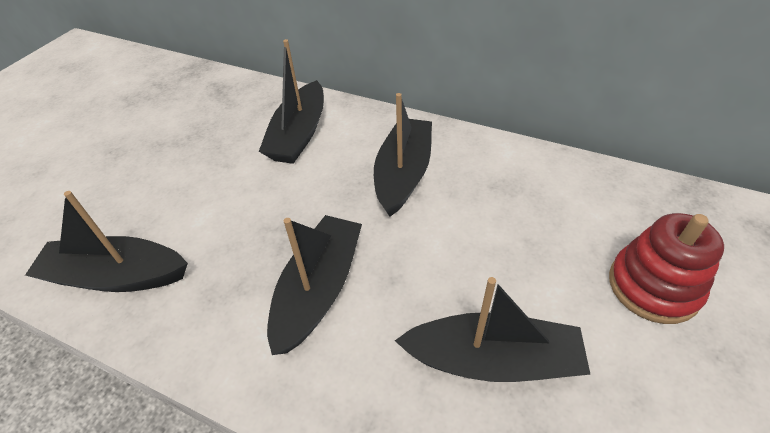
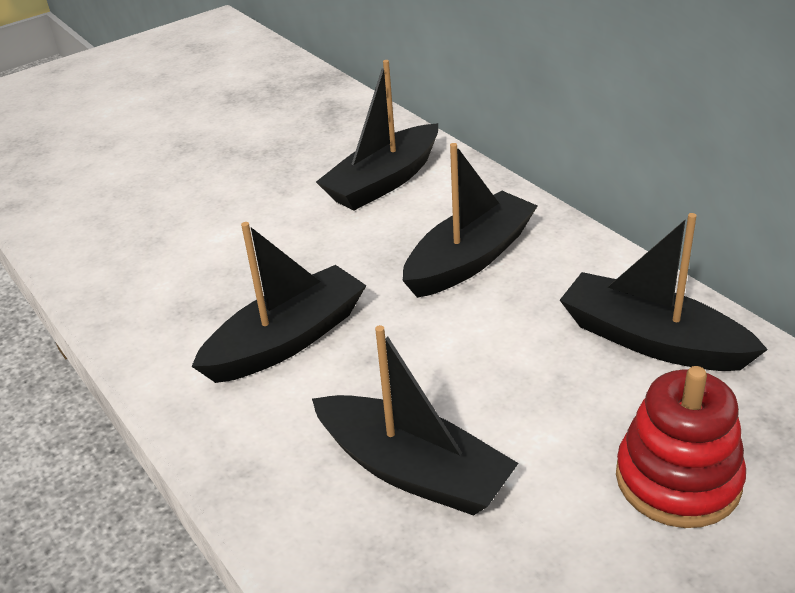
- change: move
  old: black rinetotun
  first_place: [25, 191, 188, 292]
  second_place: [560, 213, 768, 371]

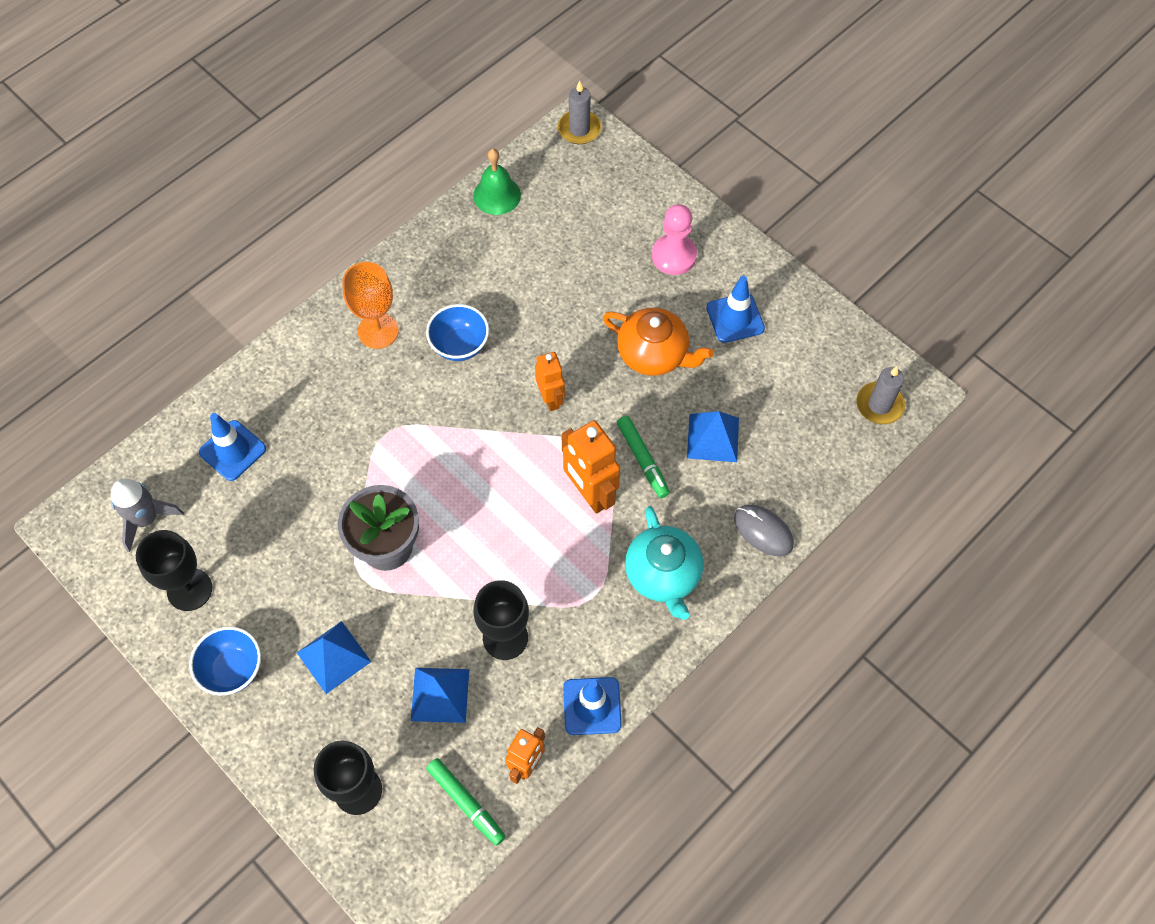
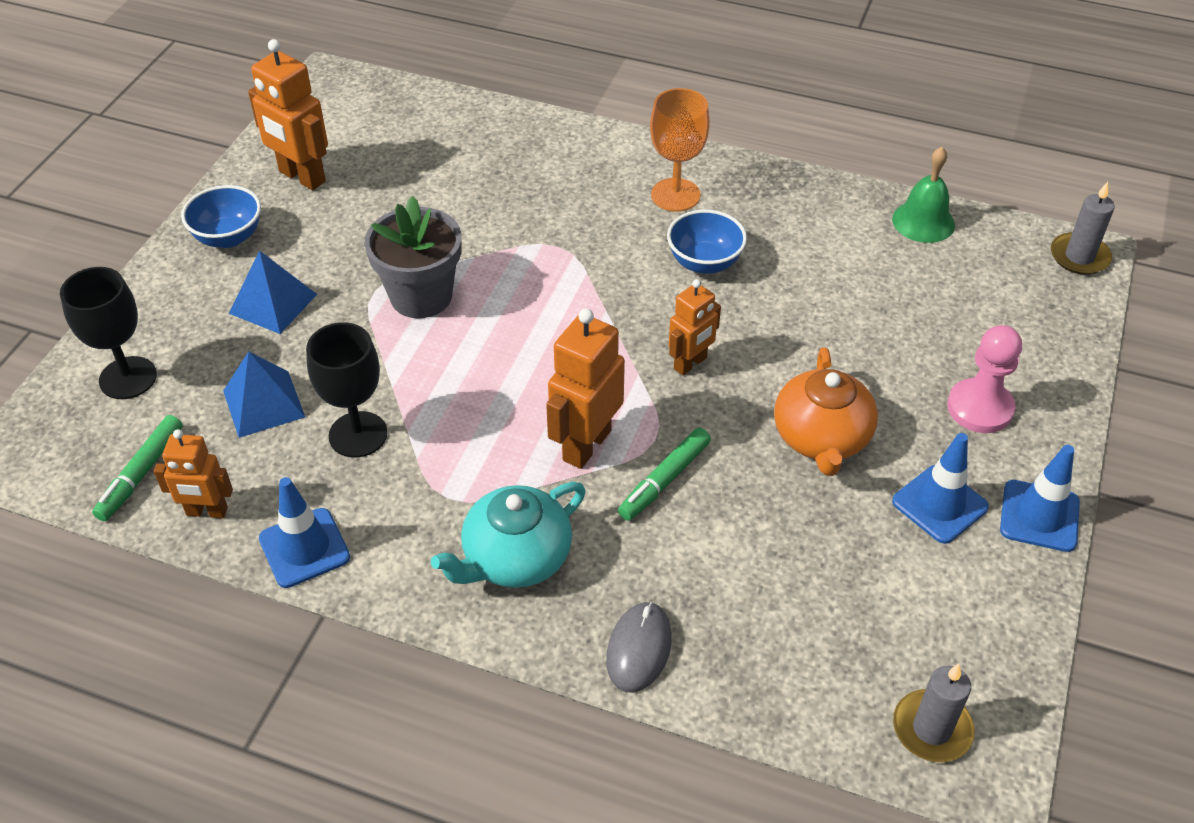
- change: delete
  old: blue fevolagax
  first_place: [687, 411, 739, 462]
- change: move
  old: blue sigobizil
  first_place: [199, 413, 266, 481]
  second_place: [1000, 445, 1080, 552]
- change: delete
  old: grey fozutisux
  first_place: [111, 479, 184, 552]
- change: replace
  old: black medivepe
  new: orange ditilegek
  first_place: [136, 530, 212, 611]
  second_place: [248, 39, 328, 190]

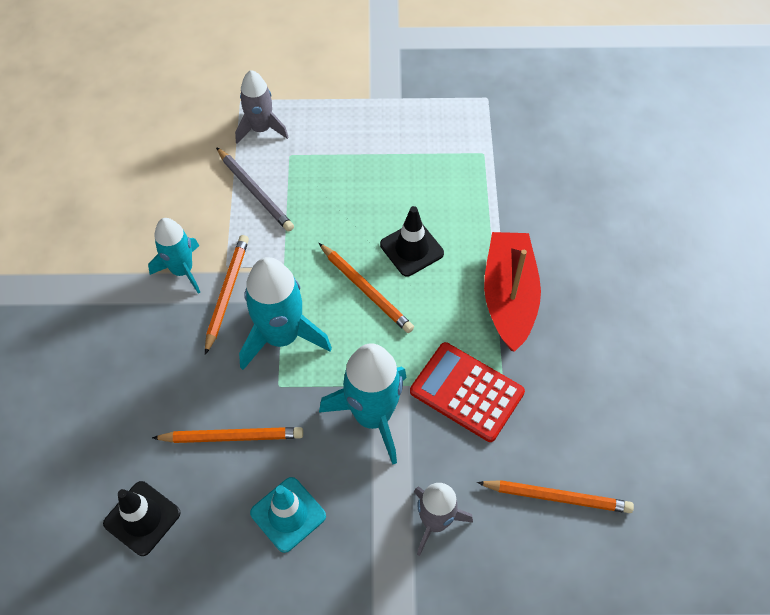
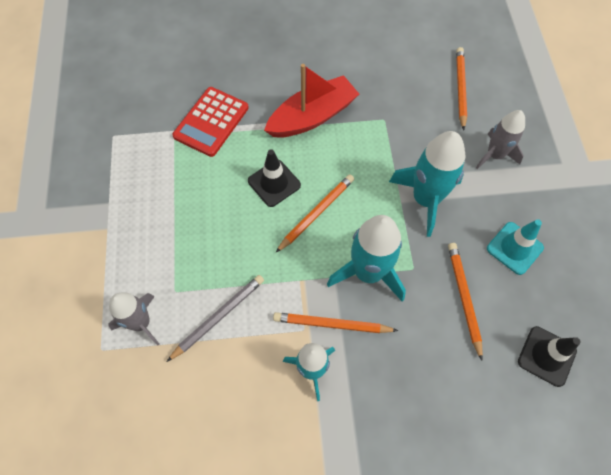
- change: rotate
  old: red rinetotun
  first_place: [484, 232, 541, 352]
  second_place: [264, 64, 359, 138]
  degrees: 150
- change: move
  old: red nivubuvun
  first_place: [410, 342, 525, 442]
  second_place: [172, 87, 249, 157]

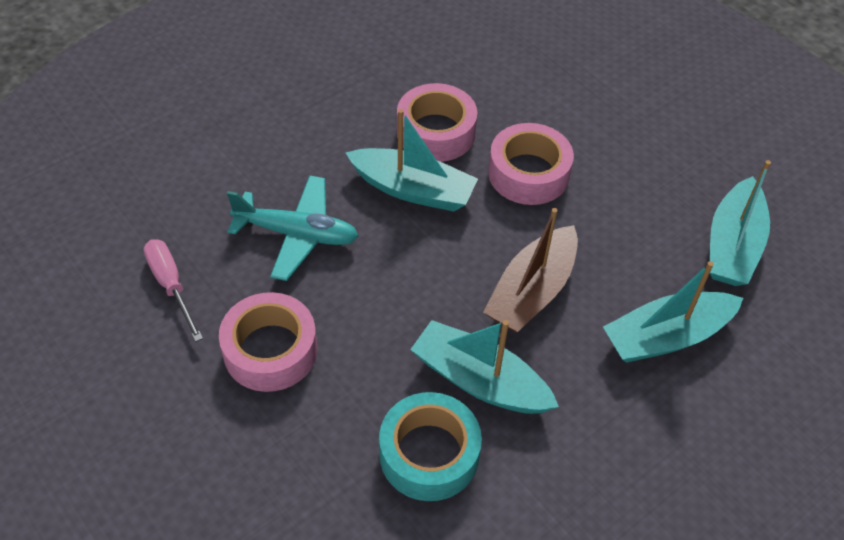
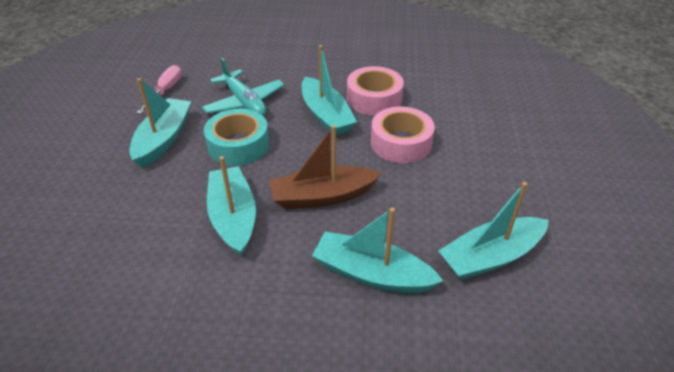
- change: replace
  old: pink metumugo
  new: turquoise rinetotun
  first_place: [219, 292, 317, 392]
  second_place: [129, 78, 191, 168]
- change: move
  old: turquoise metumugo
  first_place: [379, 392, 482, 501]
  second_place: [204, 109, 269, 166]

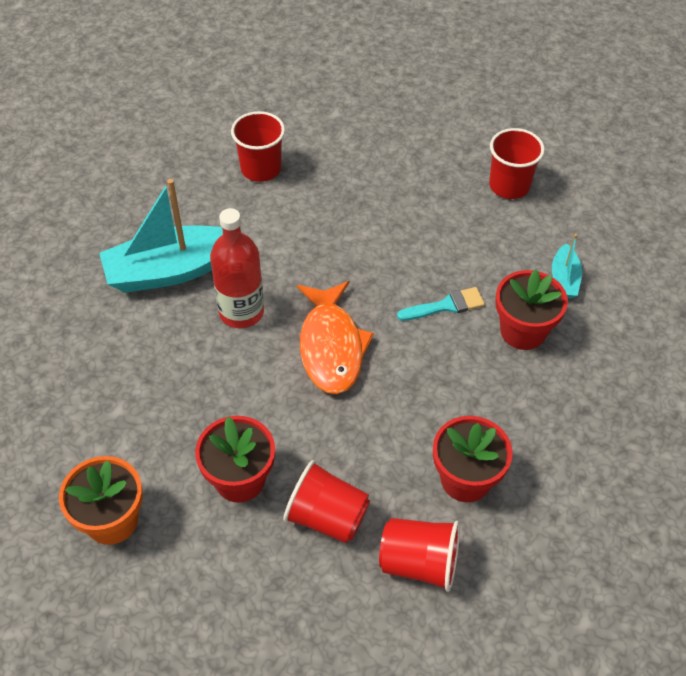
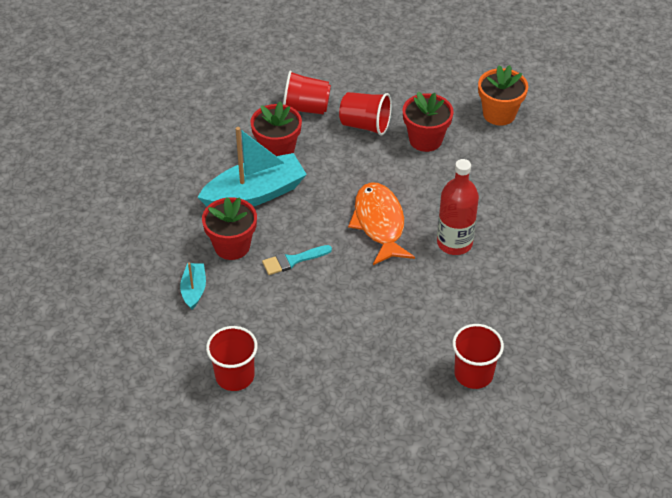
- change: move
  old: turquoise rinetotun
  first_place: [99, 179, 223, 293]
  second_place: [198, 127, 307, 206]

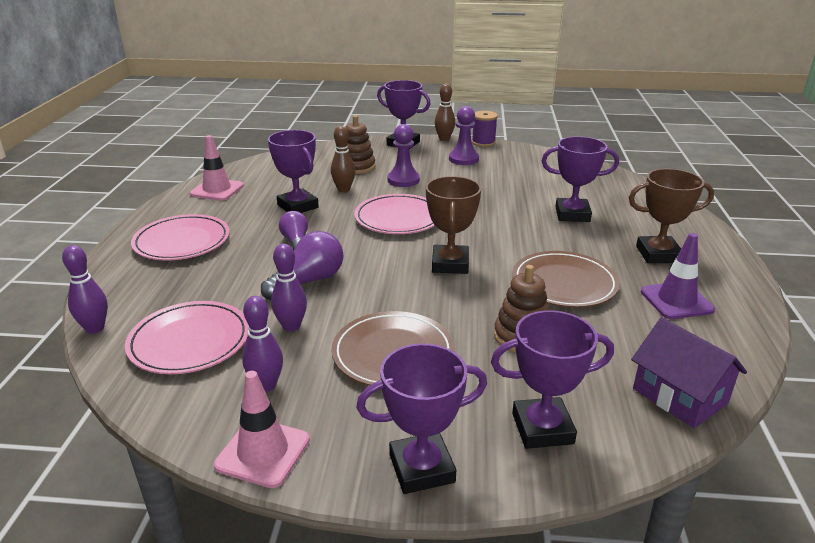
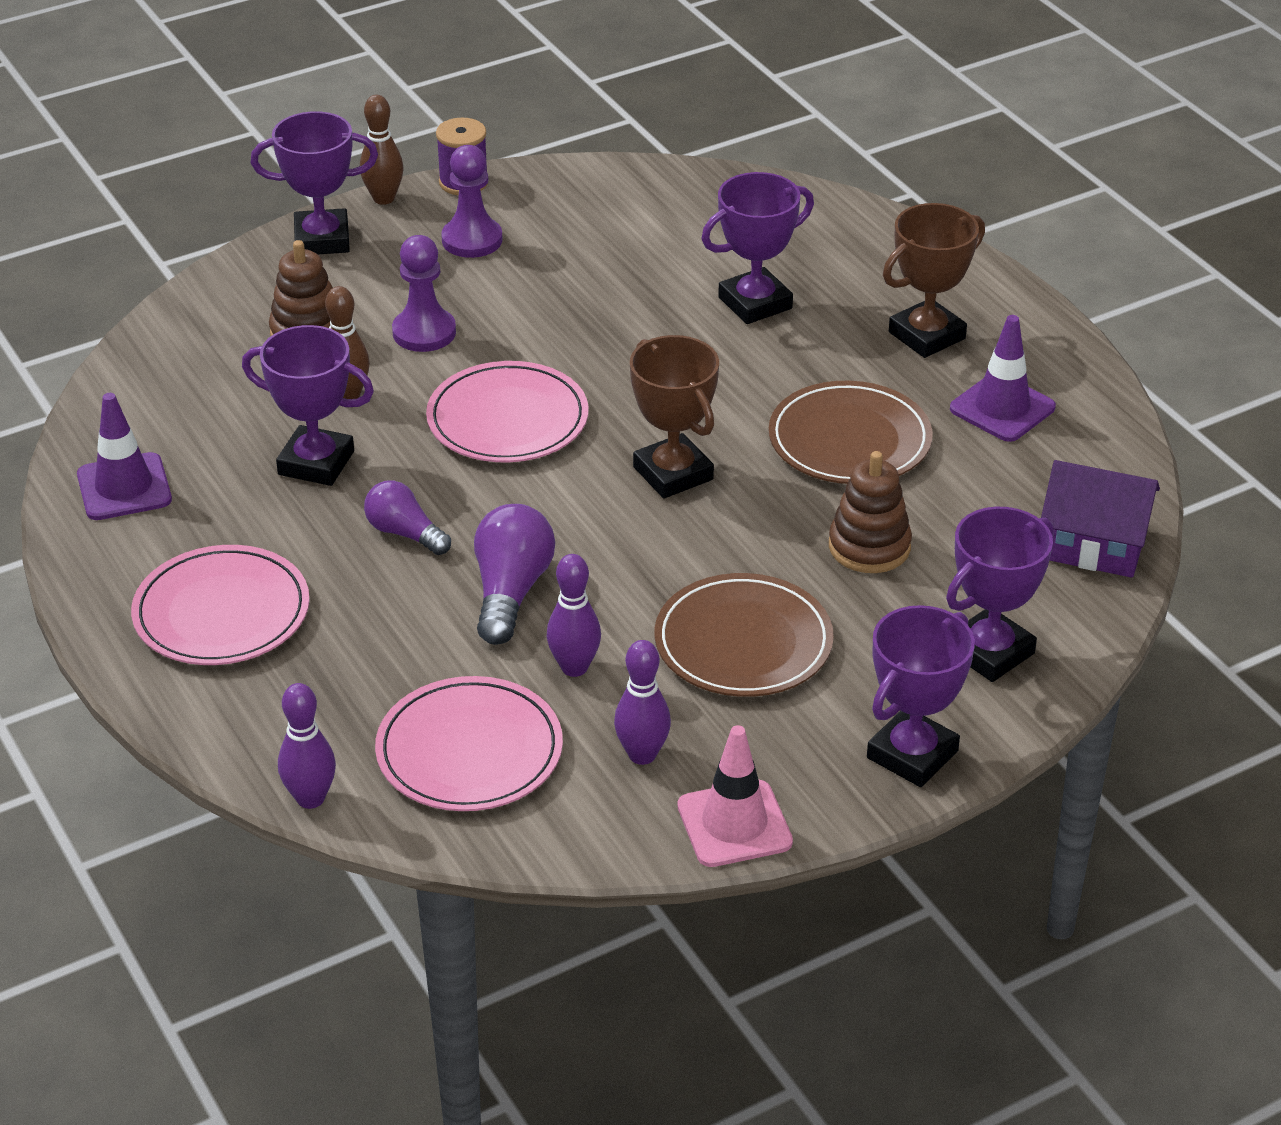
- change: recolor
  old: pink sigobizil
  new: purple sigobizil
  first_place: [190, 135, 244, 201]
  second_place: [77, 393, 172, 520]

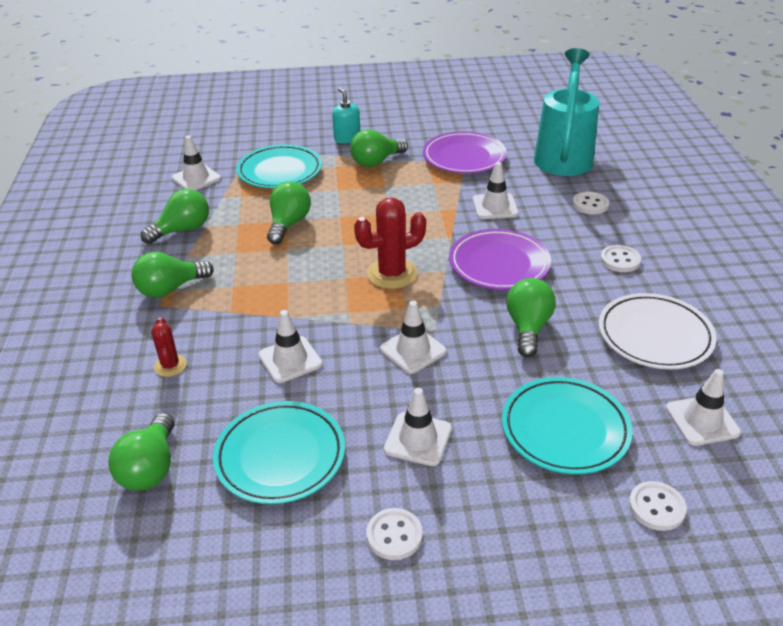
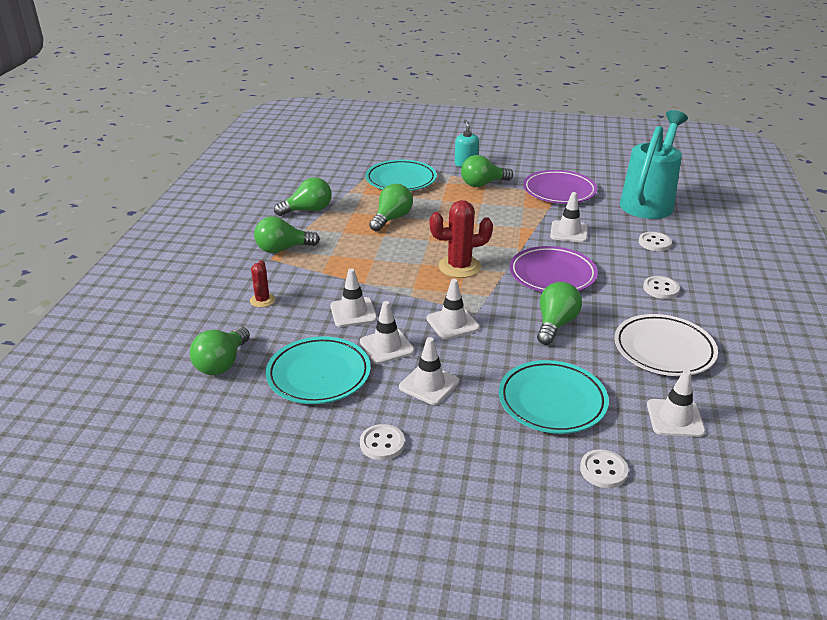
- change: move
  old: white sigobizil
  first_place: [171, 135, 221, 191]
  second_place: [360, 301, 415, 364]

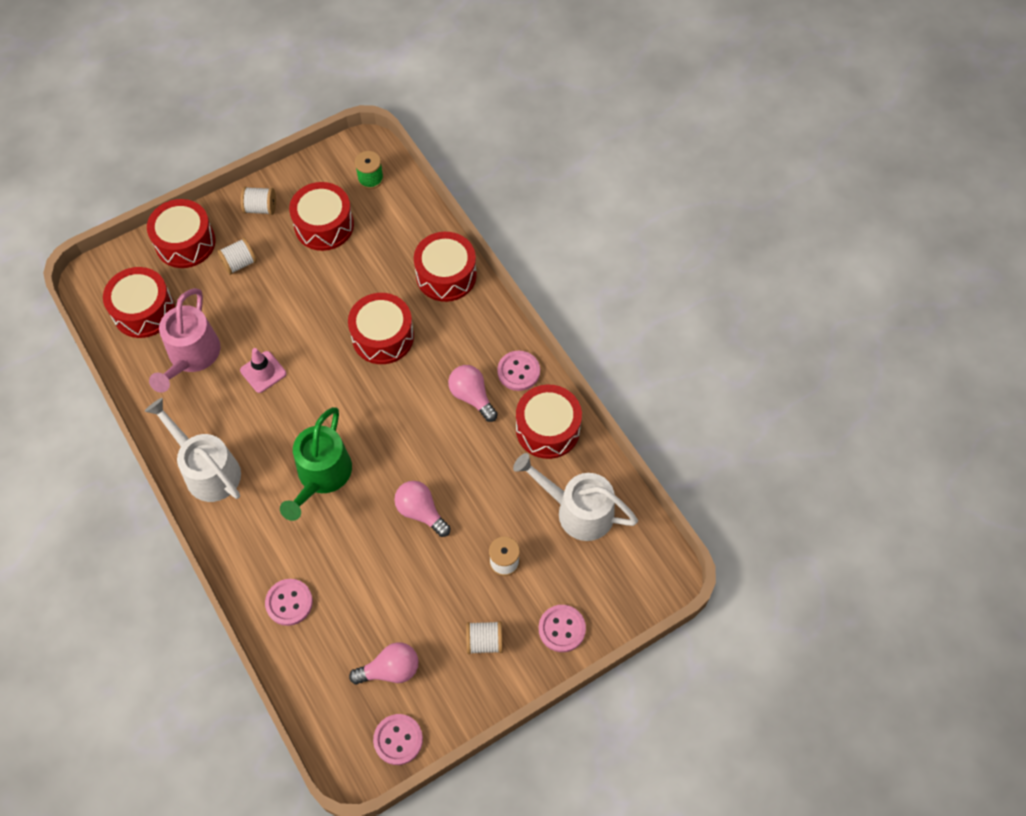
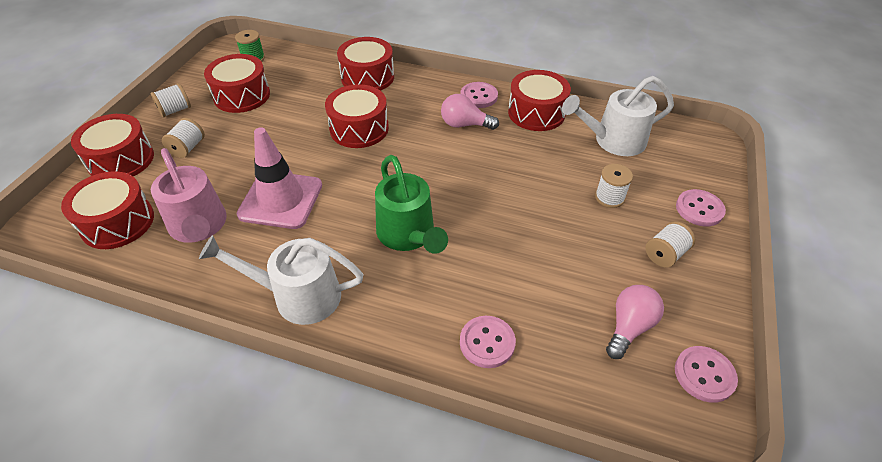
- change: resize
  old: pink sigobizil
  first_place: [240, 348, 286, 393]
  second_place: [236, 127, 322, 229]
  factor: 1.82
- change: delete
  old: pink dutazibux
  first_place: [394, 481, 450, 537]

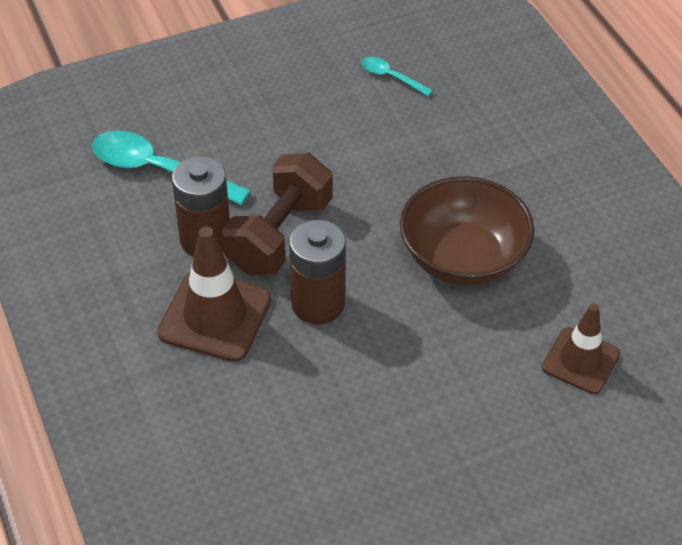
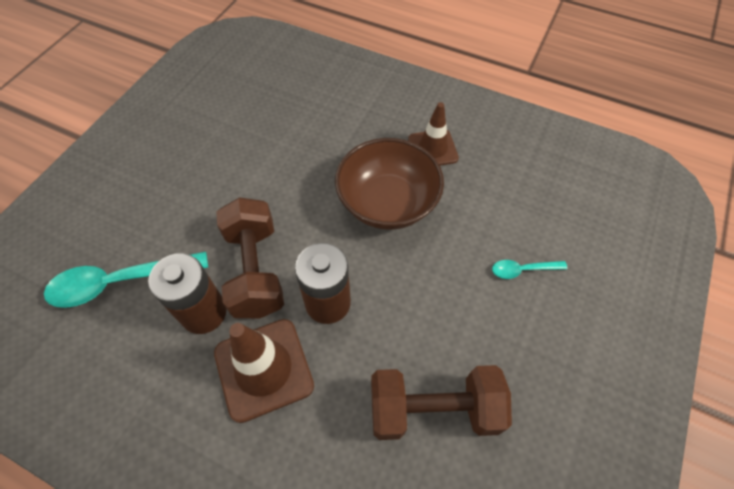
- change: move
  old: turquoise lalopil
  first_place: [362, 57, 433, 96]
  second_place: [492, 260, 567, 279]
- change: move
  old: brown sigobizil
  first_place: [542, 304, 620, 394]
  second_place: [408, 102, 459, 165]
- change: insert
  new: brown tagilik
  second_place: [371, 365, 512, 440]

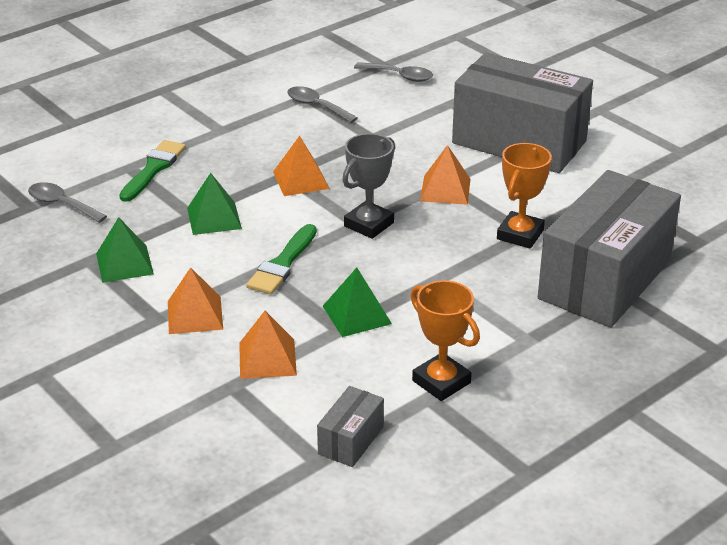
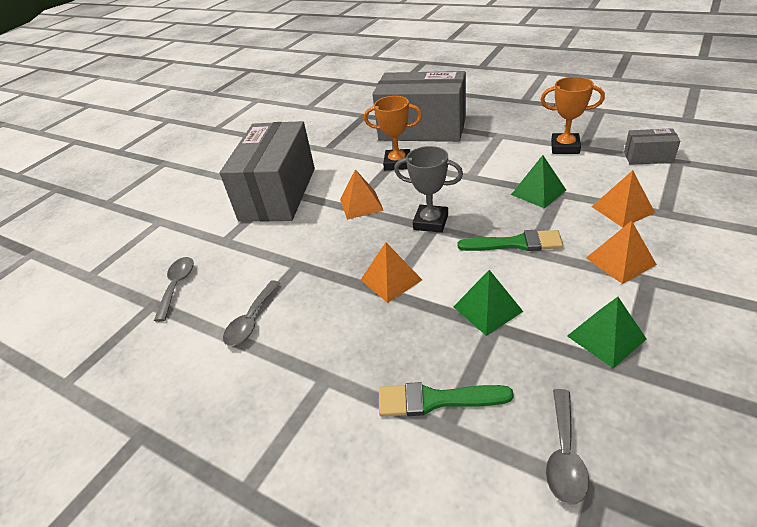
- change: rotate
  old: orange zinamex
  first_place: [410, 280, 480, 401]
  second_place: [540, 77, 605, 154]
  degrees: 75

